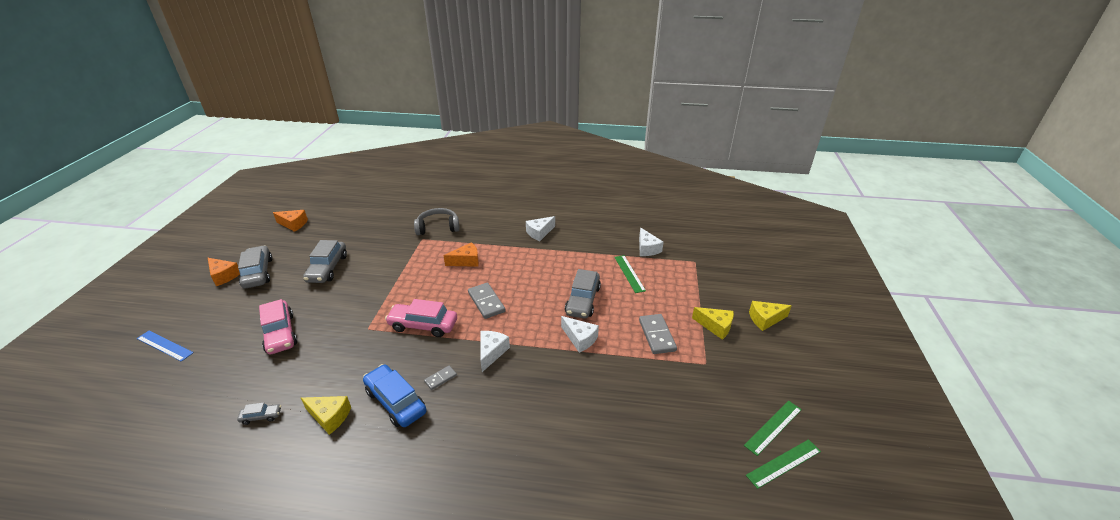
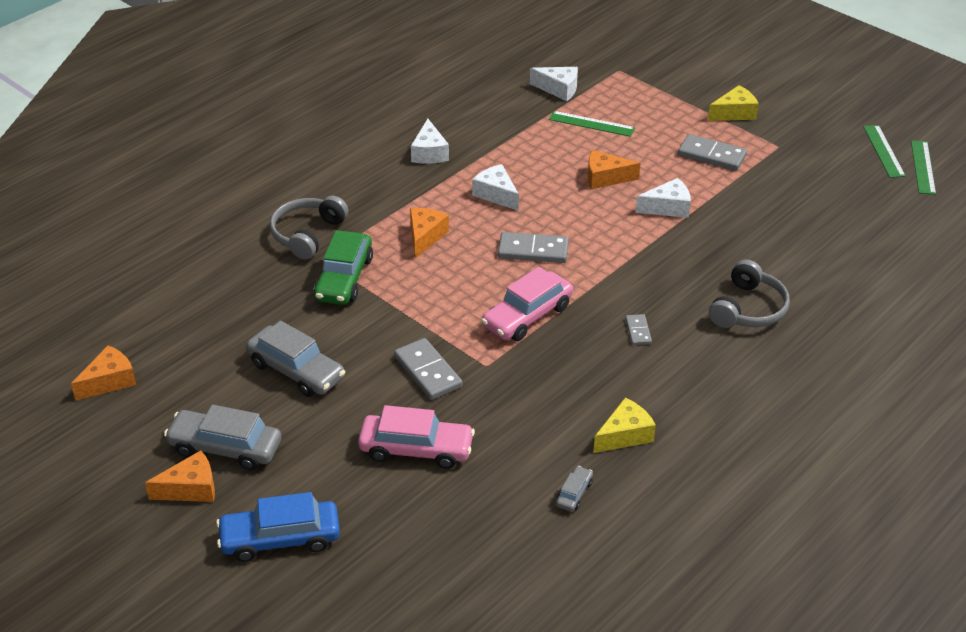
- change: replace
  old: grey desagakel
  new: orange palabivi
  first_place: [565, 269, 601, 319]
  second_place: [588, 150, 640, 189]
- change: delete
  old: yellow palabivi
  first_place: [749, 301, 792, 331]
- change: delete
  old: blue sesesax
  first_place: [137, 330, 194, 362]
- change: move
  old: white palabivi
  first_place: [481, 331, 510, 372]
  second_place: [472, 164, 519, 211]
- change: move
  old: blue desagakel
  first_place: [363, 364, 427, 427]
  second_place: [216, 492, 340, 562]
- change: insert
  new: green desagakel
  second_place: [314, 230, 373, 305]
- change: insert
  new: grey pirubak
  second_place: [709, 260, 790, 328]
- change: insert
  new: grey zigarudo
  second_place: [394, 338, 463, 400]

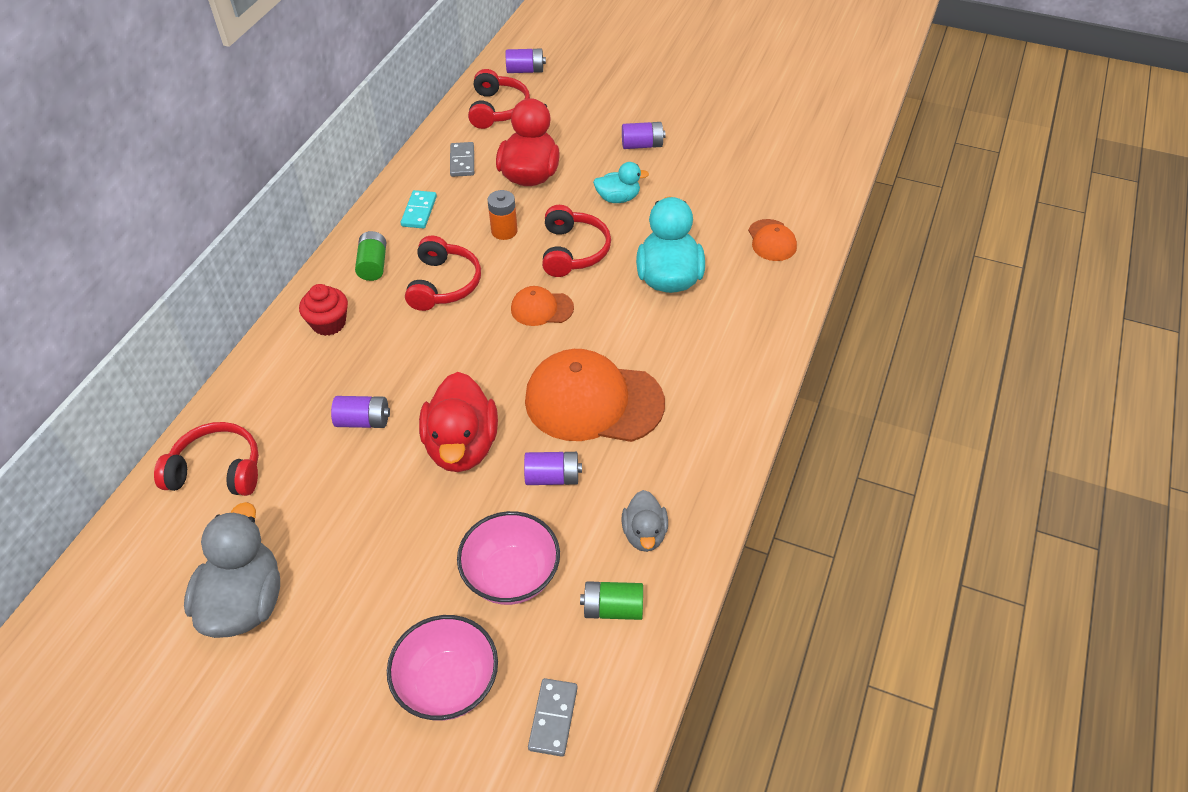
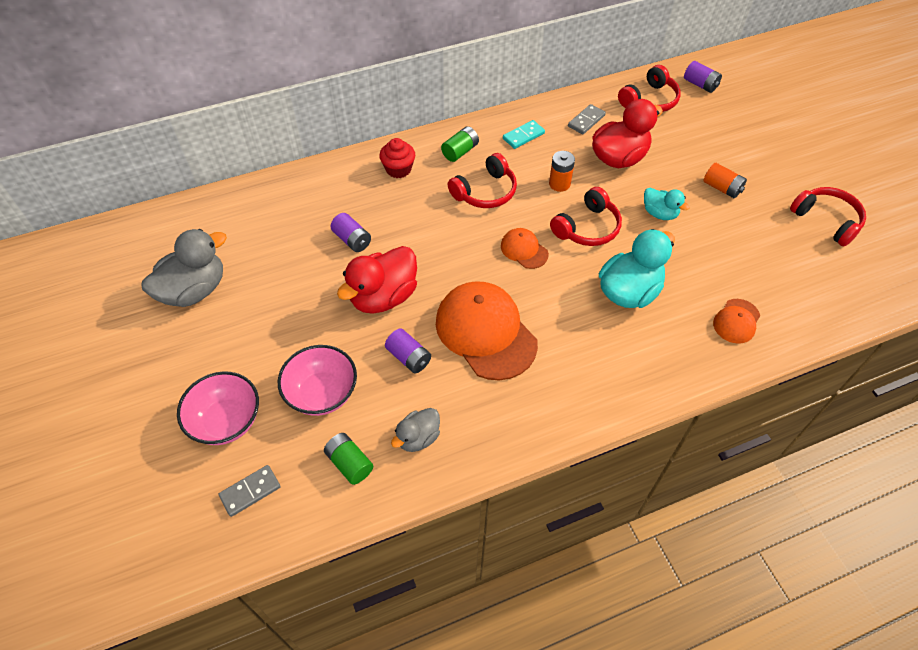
- change: recolor
  old: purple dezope
  new: orange dezope
  first_place: [622, 122, 665, 149]
  second_place: [703, 163, 747, 198]
- change: move
  old: red pirubak
  first_place: [154, 422, 259, 496]
  second_place: [790, 187, 866, 247]

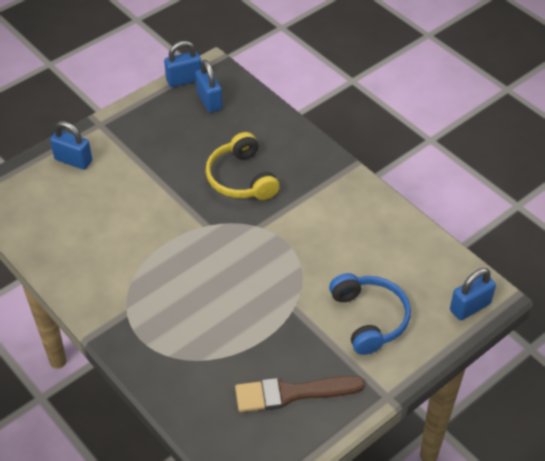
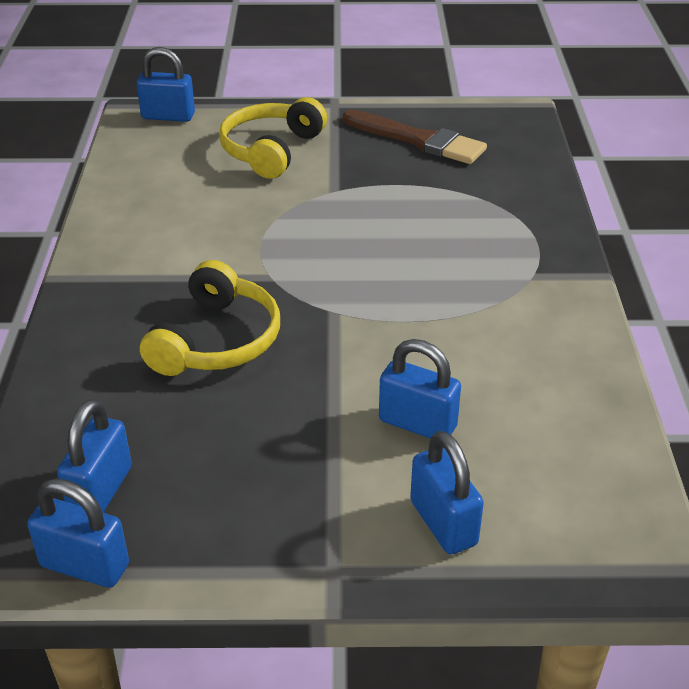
- change: recolor
  old: blue pirubak
  new: yellow pirubak
  first_place: [329, 273, 411, 355]
  second_place: [219, 97, 327, 179]
- change: insert
  new: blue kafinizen
  second_place: [379, 339, 461, 439]

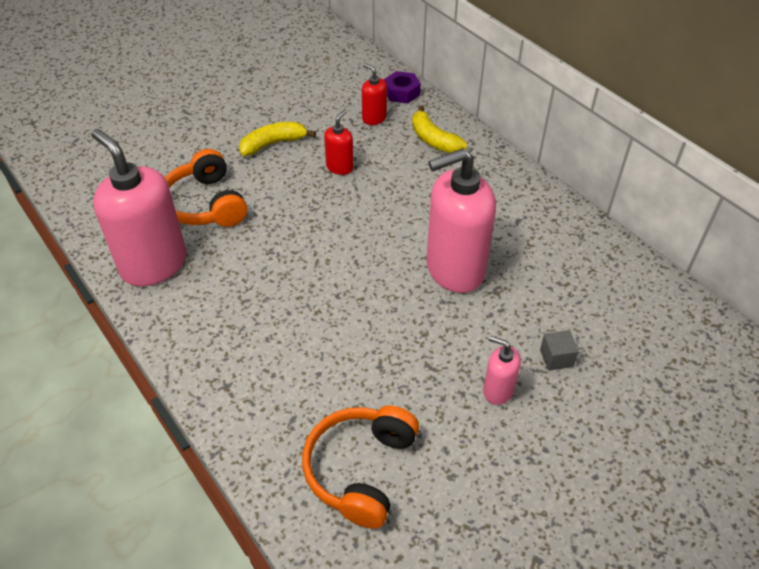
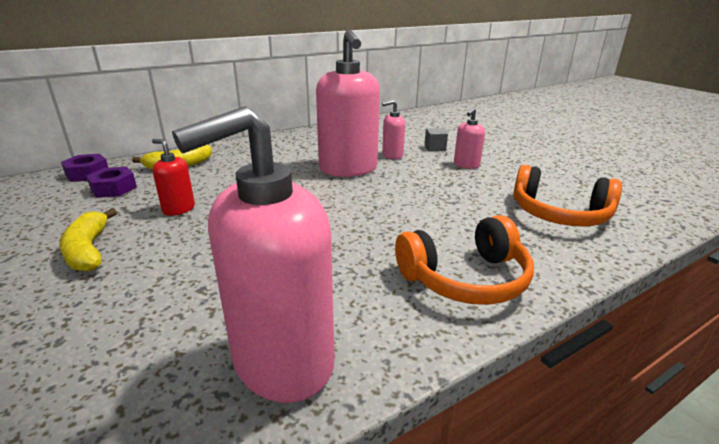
- change: replace
  old: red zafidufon
  new: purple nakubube
  first_place: [362, 63, 387, 125]
  second_place: [86, 167, 137, 198]
- change: move
  old: orange pirubak
  first_place: [165, 149, 247, 227]
  second_place: [395, 215, 534, 305]
- change: insert
  new: pink zafidufon
  second_place: [382, 100, 405, 159]

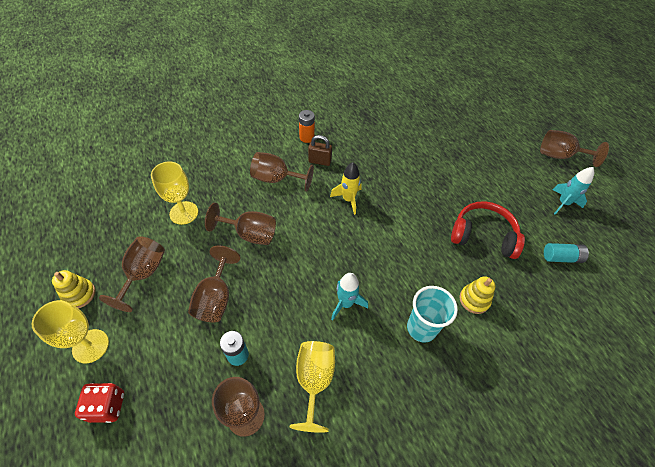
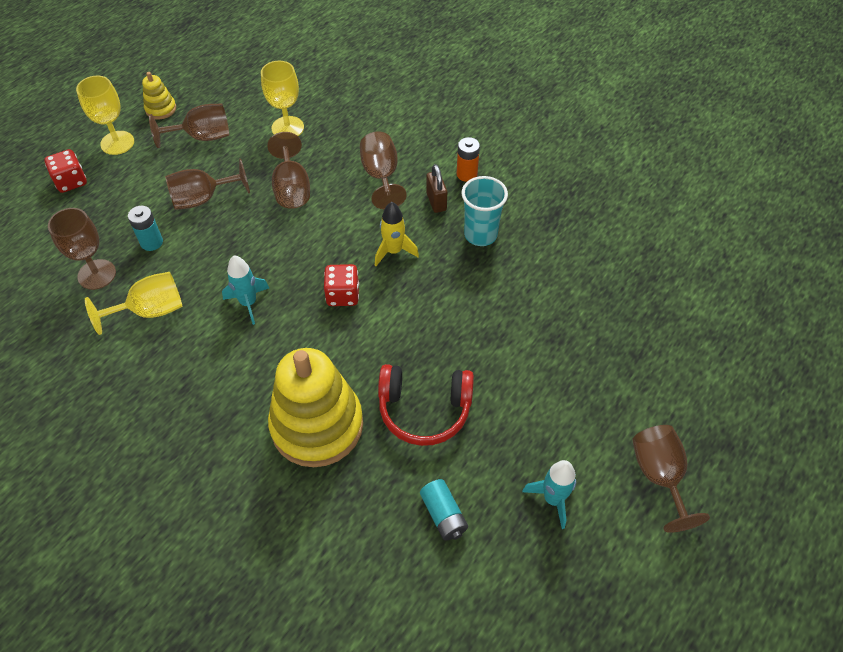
- change: rotate
  old: red pirubak
  first_place: [451, 201, 525, 259]
  second_place: [378, 364, 474, 446]
  degrees: 105
- change: resize
  old: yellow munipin
  first_place: [459, 276, 496, 314]
  second_place: [268, 348, 363, 467]
  factor: 2.27
- change: move
  old: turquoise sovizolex
  first_place: [407, 286, 458, 343]
  second_place: [461, 176, 508, 246]
- change: insert
  new: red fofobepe
  second_place: [324, 264, 359, 306]

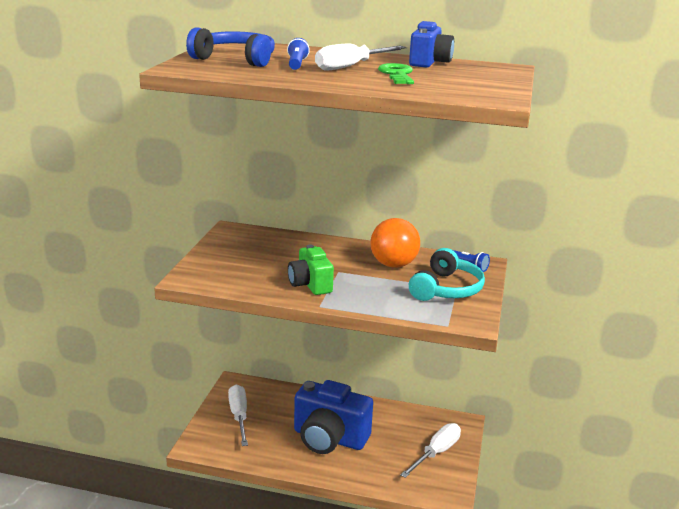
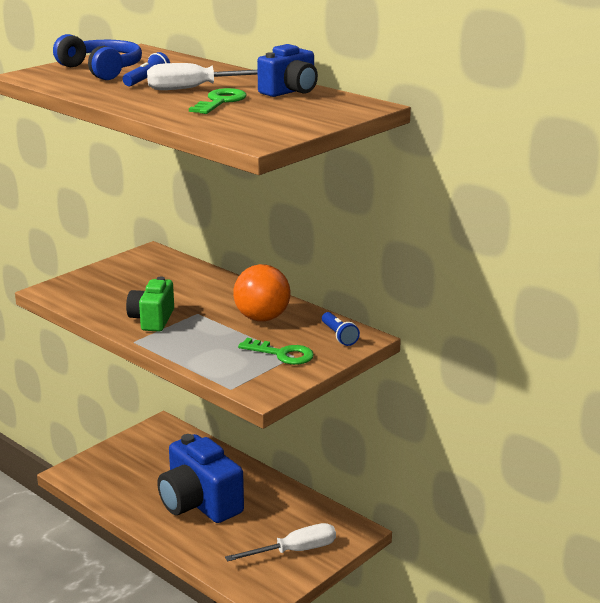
- change: replace
  old: turquoise pirubak
  new: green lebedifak
  first_place: [409, 248, 485, 301]
  second_place: [238, 338, 314, 365]
- change: delete
  old: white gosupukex
  first_place: [228, 384, 248, 446]

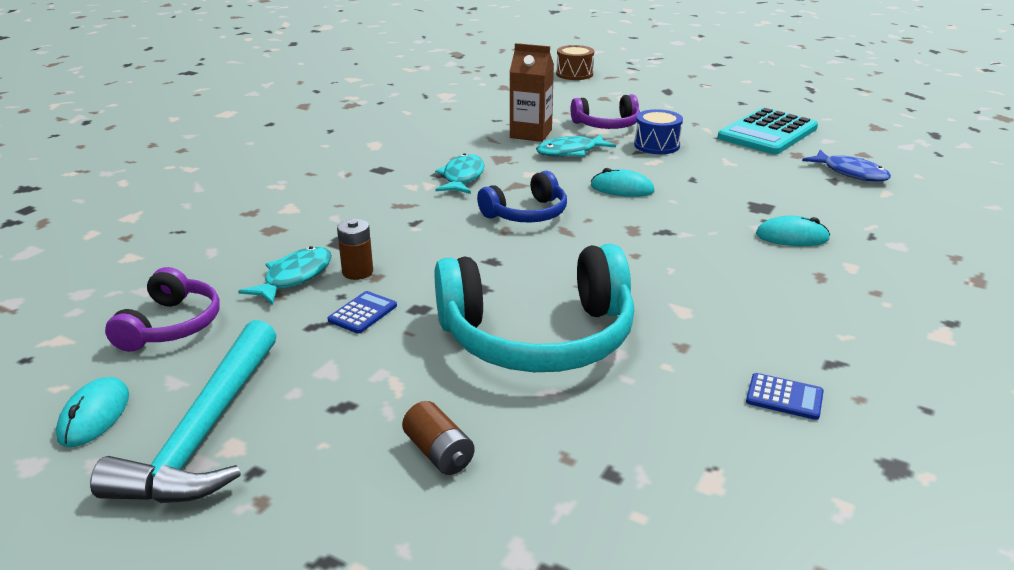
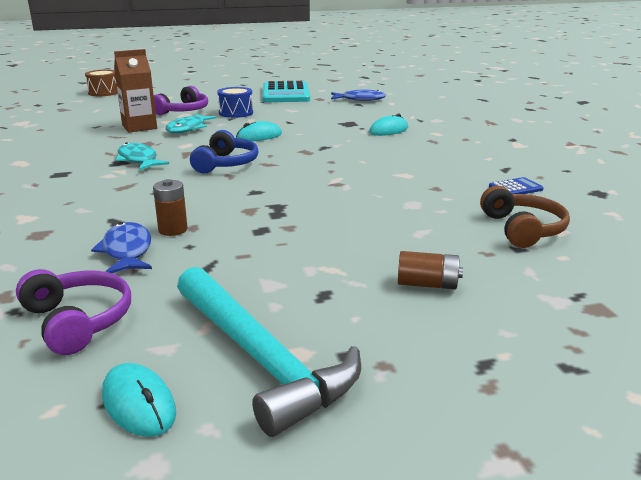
- change: delete
  old: turquoise pirubak
  first_place: [435, 244, 634, 372]
- change: recolor
  old: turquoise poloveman
  new: blue poloveman
  first_place: [238, 246, 332, 305]
  second_place: [91, 222, 152, 273]
- change: delete
  old: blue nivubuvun
  first_place: [328, 291, 397, 333]
- change: insert
  new: brown pirubak
  second_place: [480, 186, 570, 248]

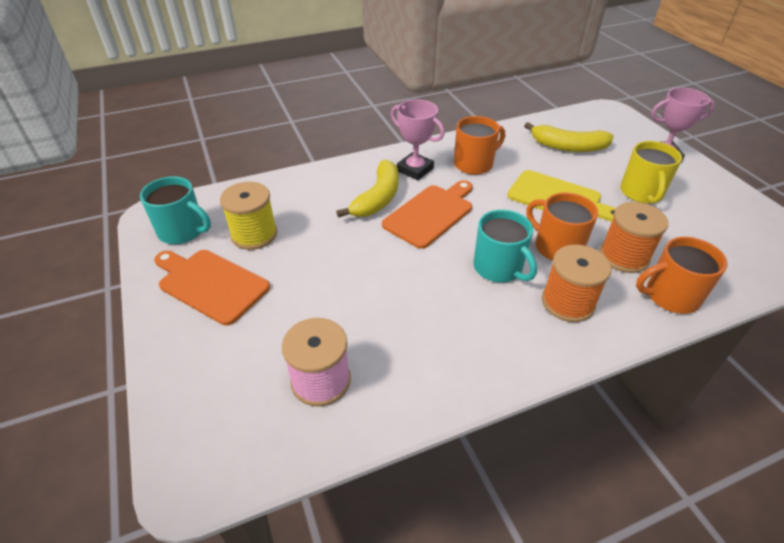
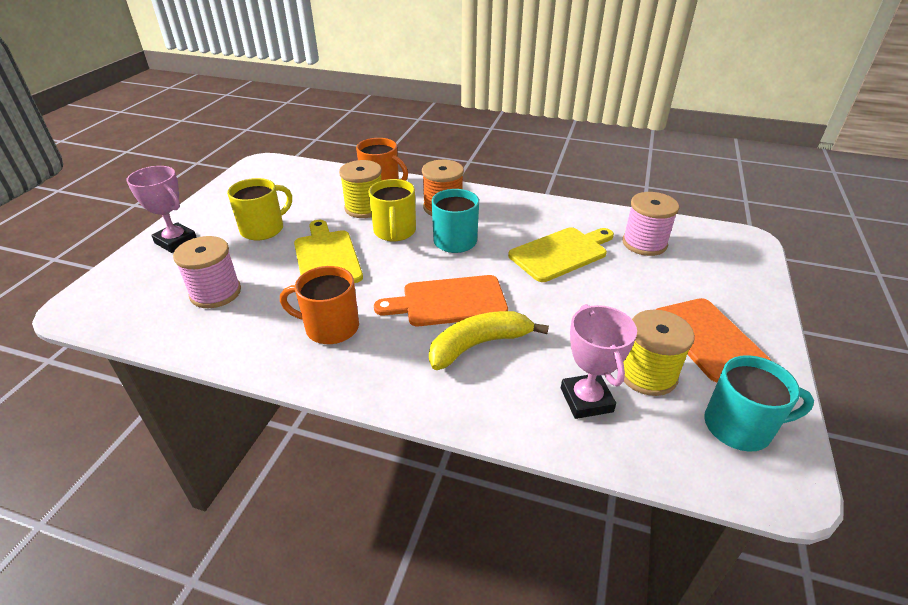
- change: move
  old: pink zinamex
  first_place: [391, 99, 445, 180]
  second_place: [561, 304, 637, 419]
- change: replace
  old: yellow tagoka
  new: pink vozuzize
  first_place: [524, 122, 614, 152]
  second_place: [173, 236, 241, 308]
- change: rotate
  old: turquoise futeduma
  first_place: [140, 176, 211, 244]
  second_place: [704, 355, 814, 452]
  degrees: 120
- change: recolor
  old: orange futeduma
  new: yellow futeduma
  first_place: [527, 193, 598, 261]
  second_place: [368, 179, 416, 241]
- change: recolor
  old: orange vozuzize
  new: yellow vozuzize
  first_place: [600, 202, 668, 273]
  second_place: [339, 160, 382, 218]
- change: insert
  new: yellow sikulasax
  second_place: [508, 227, 614, 282]

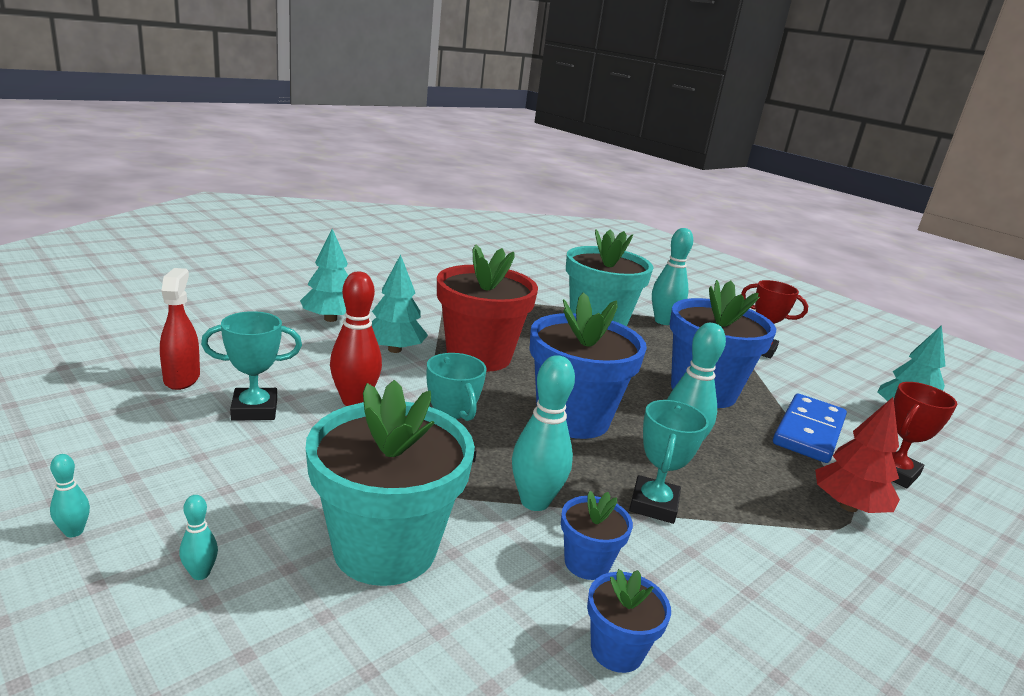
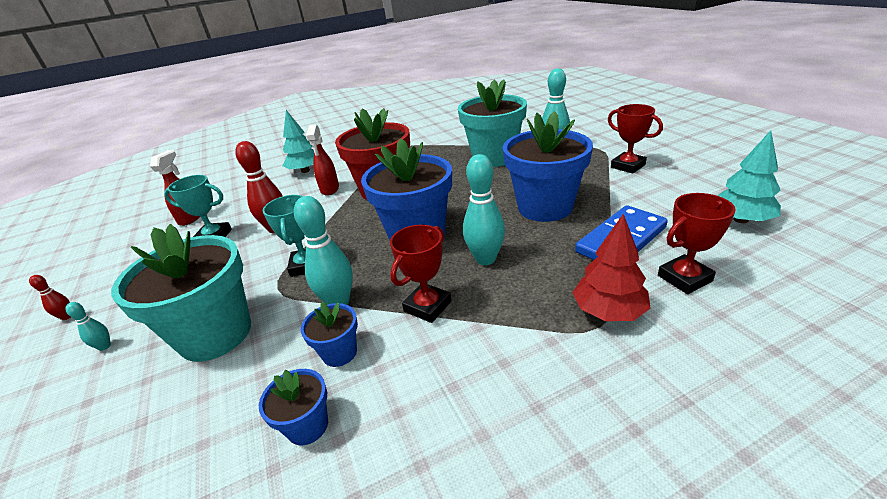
- change: replace
  old: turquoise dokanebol
  new: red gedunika
  first_place: [372, 254, 428, 353]
  second_place: [306, 124, 339, 196]
- change: recolor
  old: turquoise zinamex
  new: red zinamex
  first_place: [629, 400, 709, 524]
  second_place: [390, 225, 451, 323]
- change: recolor
  old: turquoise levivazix
  new: red levivazix
  first_place: [50, 454, 90, 537]
  second_place: [29, 275, 71, 320]

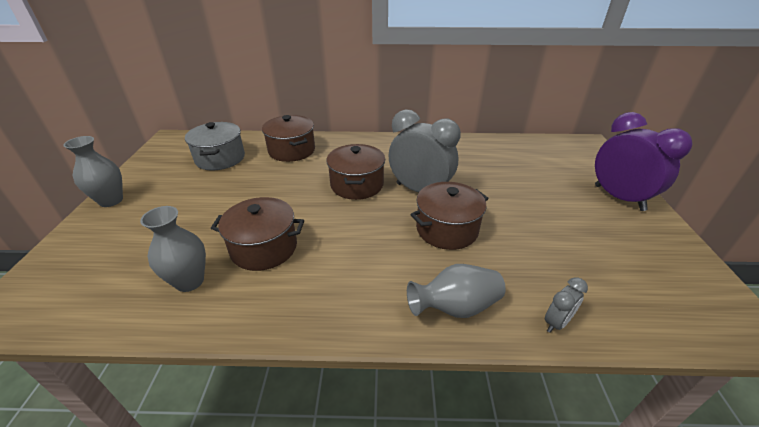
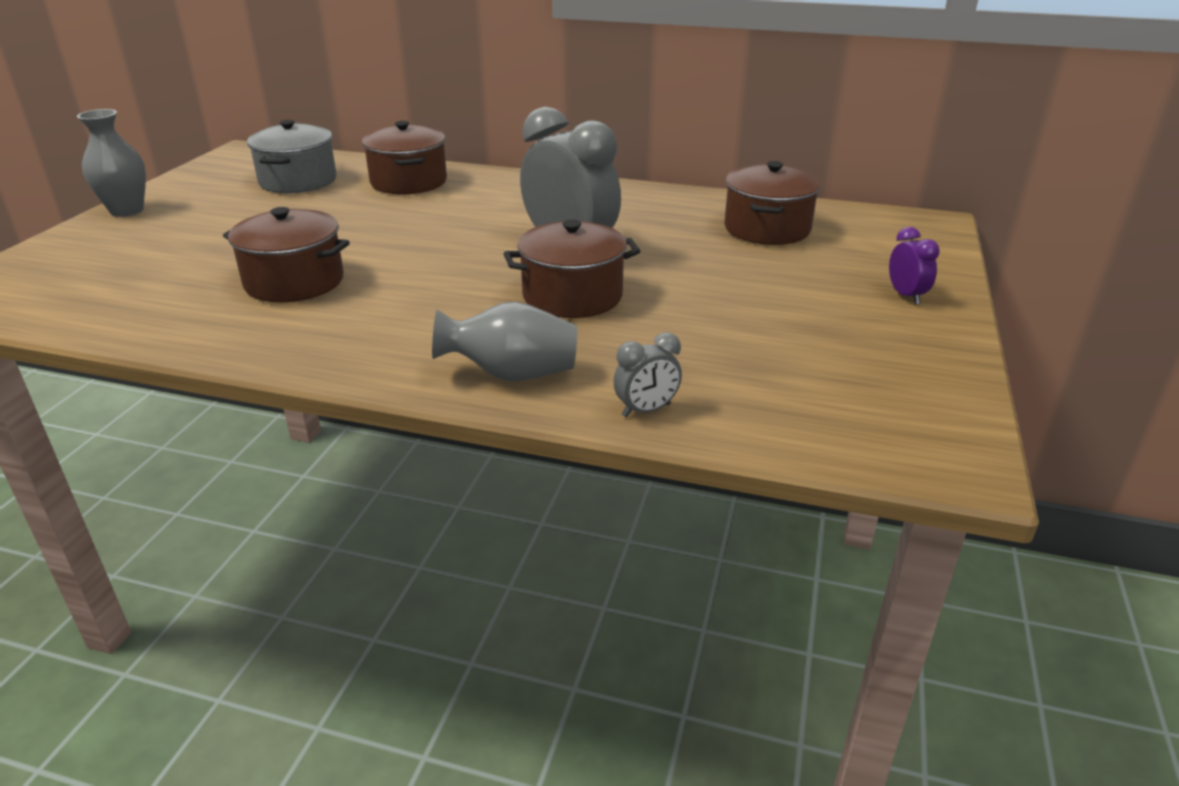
- change: resize
  old: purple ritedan
  first_place: [595, 112, 693, 211]
  second_place: [889, 227, 940, 305]
  factor: 0.45
- change: move
  old: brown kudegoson
  first_place: [326, 144, 385, 200]
  second_place: [724, 161, 821, 245]
- change: delete
  old: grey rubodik
  first_place: [140, 206, 206, 292]

